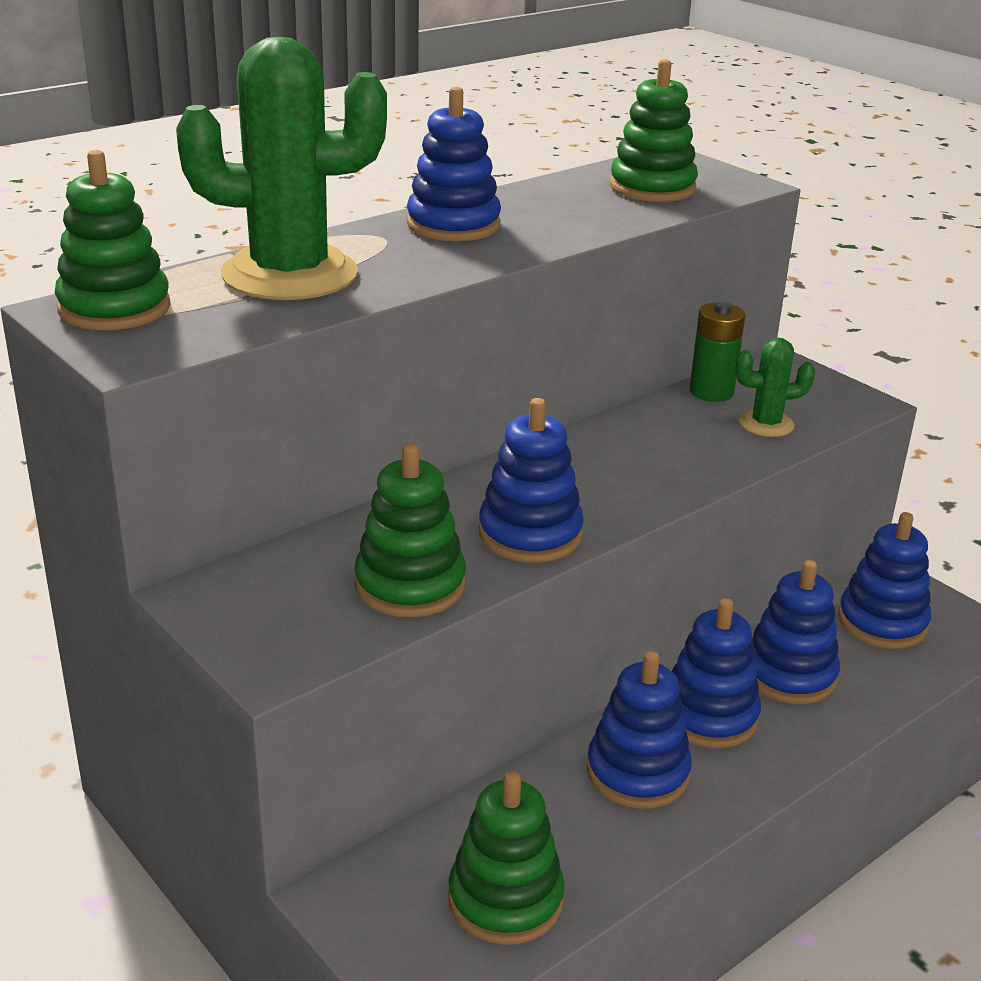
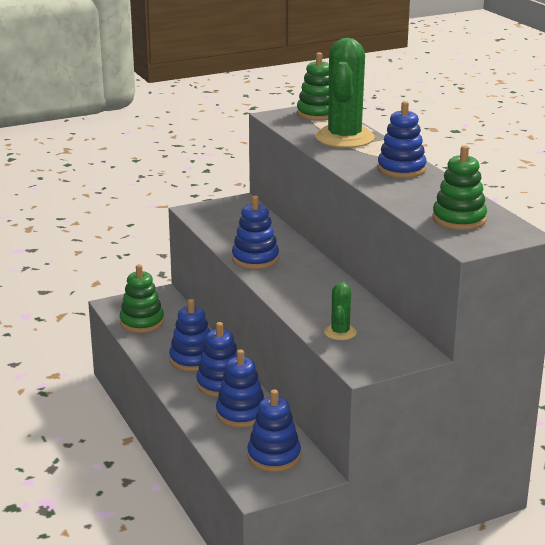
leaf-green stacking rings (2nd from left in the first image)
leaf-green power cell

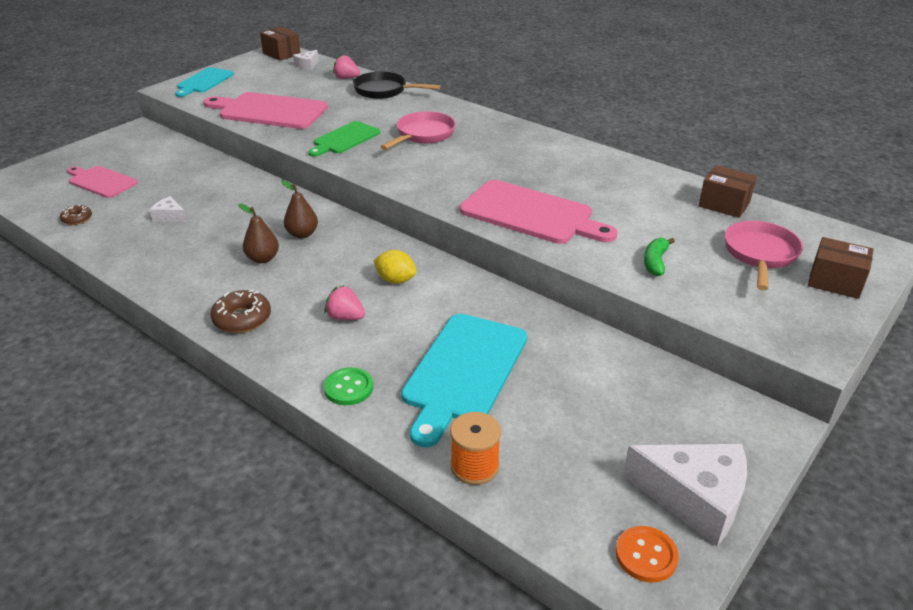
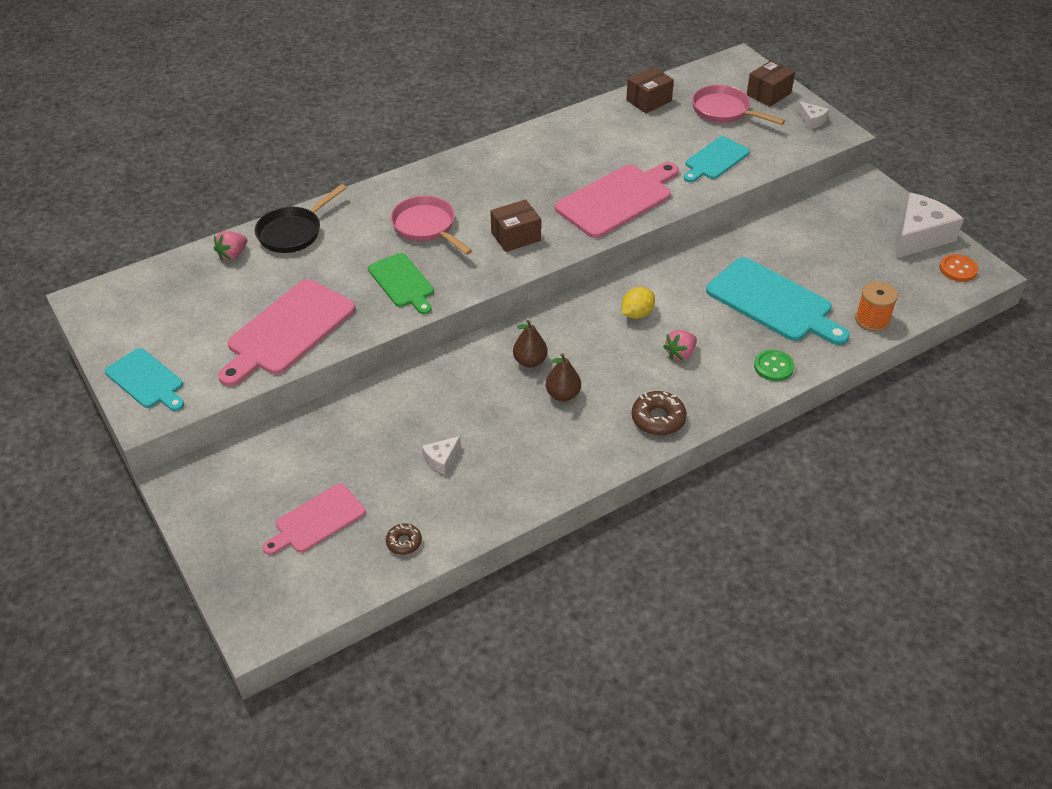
russet package (1st from left)
turquoise bread board (2nd from left)
pure white cheese (2nd from left)

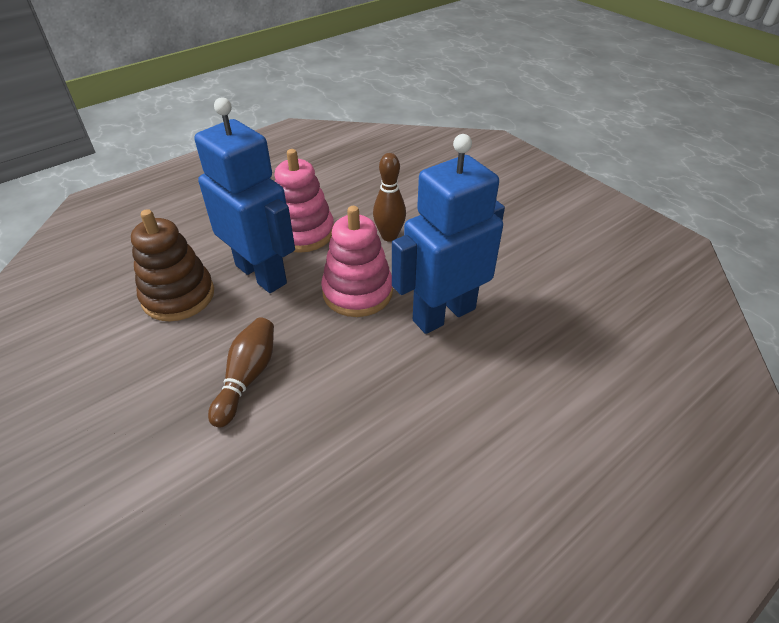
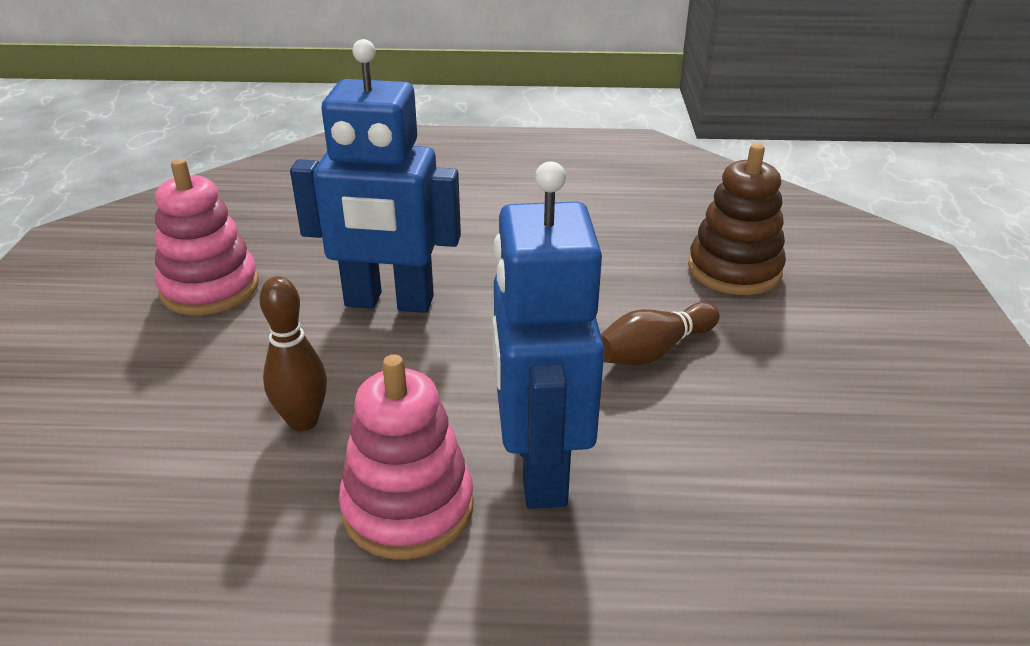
rose-pink stacking rings (1st from left)
russet stacking rings

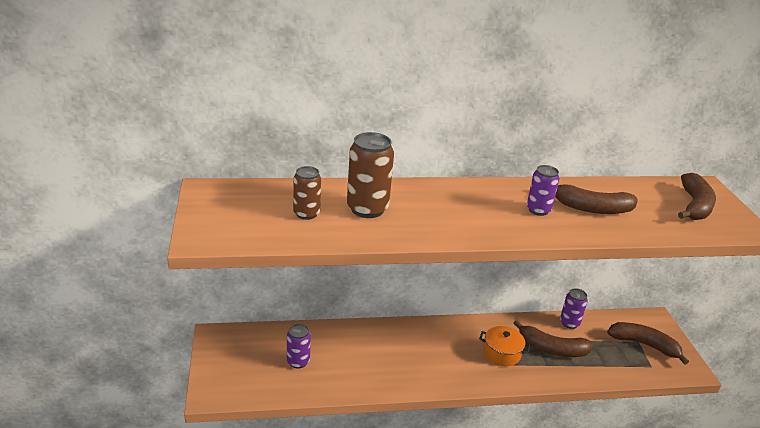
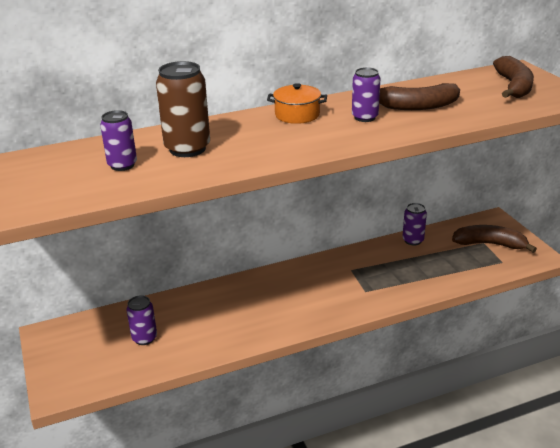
violet can (1st from left)
orange-coloured stockpot
russet toy banana (1st from left in the first image)

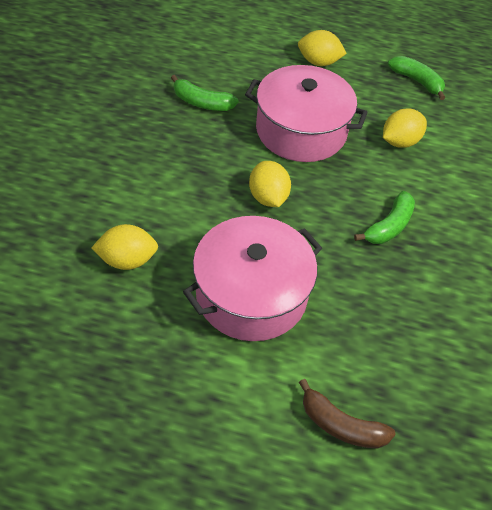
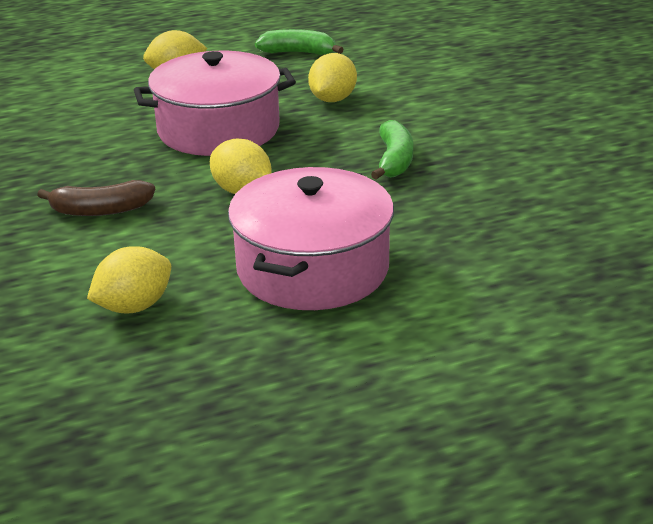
russet toy banana
leaf-green toy banana (1st from left in the first image)

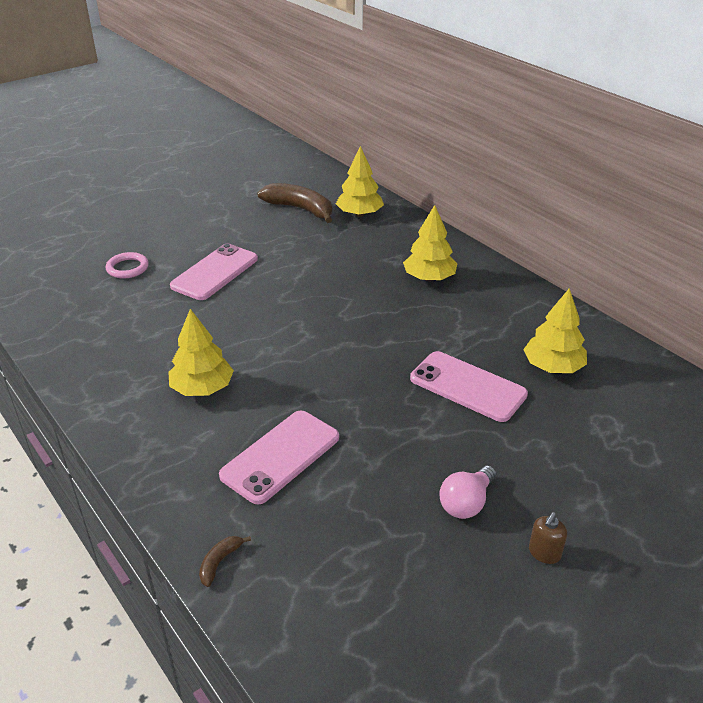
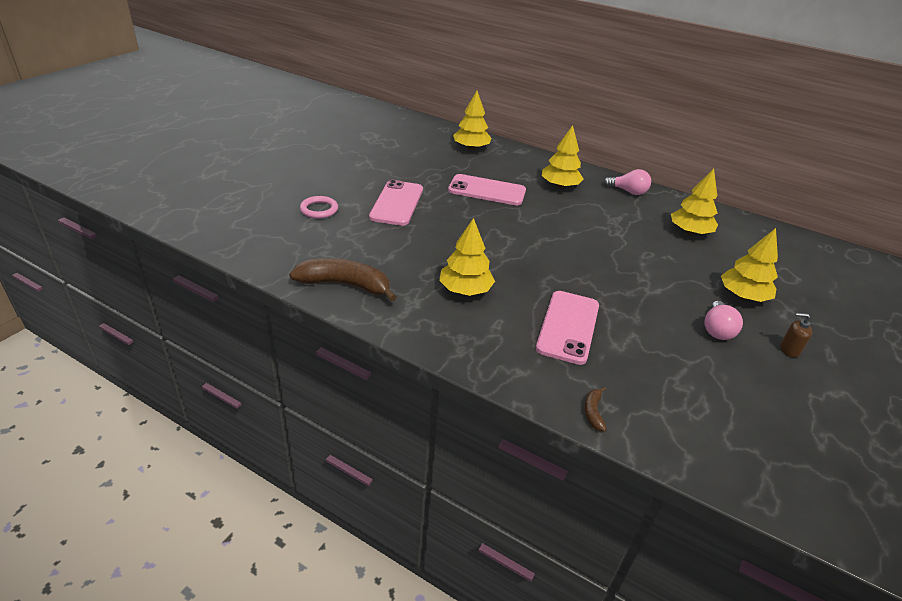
russet toy banana (1st from left)
rose-pink smartphone (2nd from left)
rose-pink bulb (1st from left)
golden toy tree (5th from left)
russet pump bottle

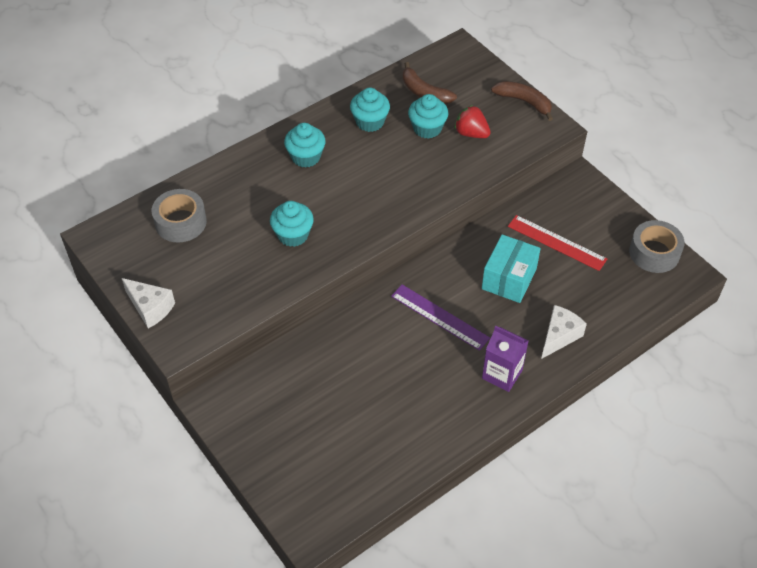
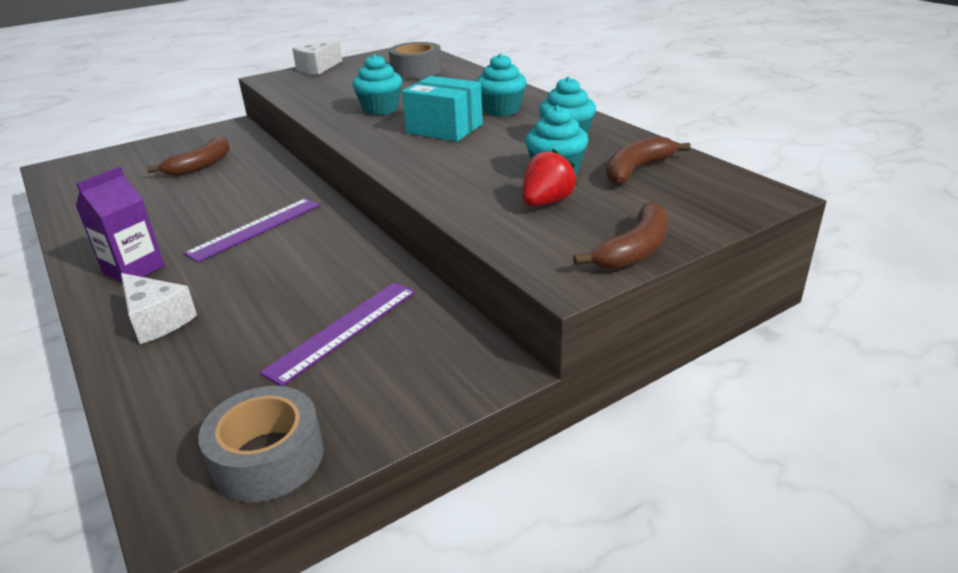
russet toy banana (1st from left)
violet straightedge (2nd from left)
turquoise package

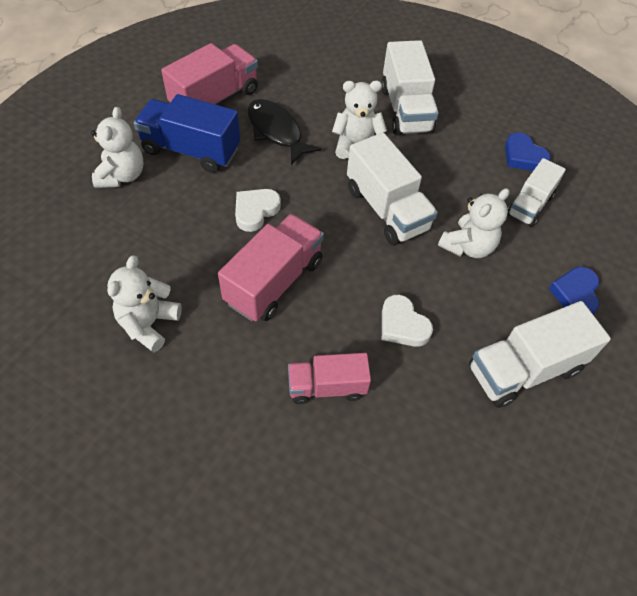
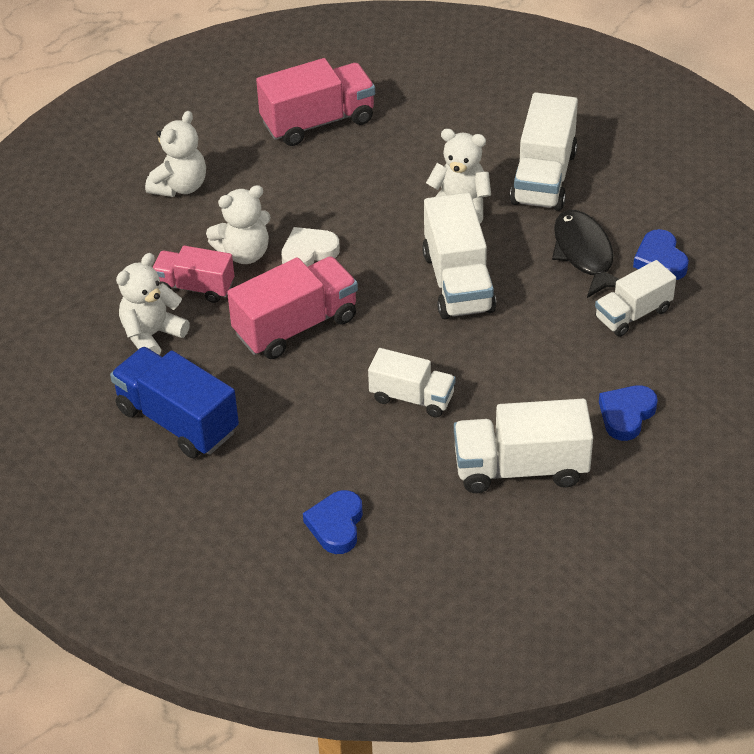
cobalt truck
rose-pink truck (1st from left)
pure white stuffed bear (3rd from left)
cobalt heart (1st from left)
pure white truck (1st from left)
ebony fish

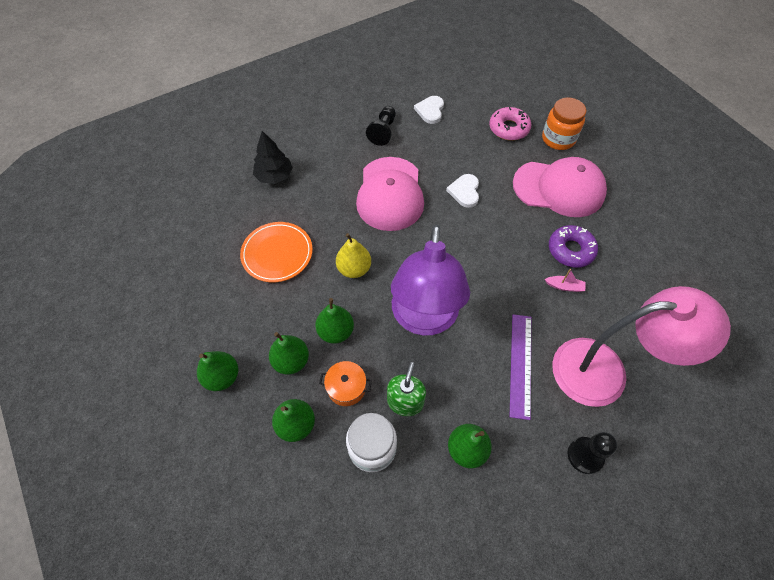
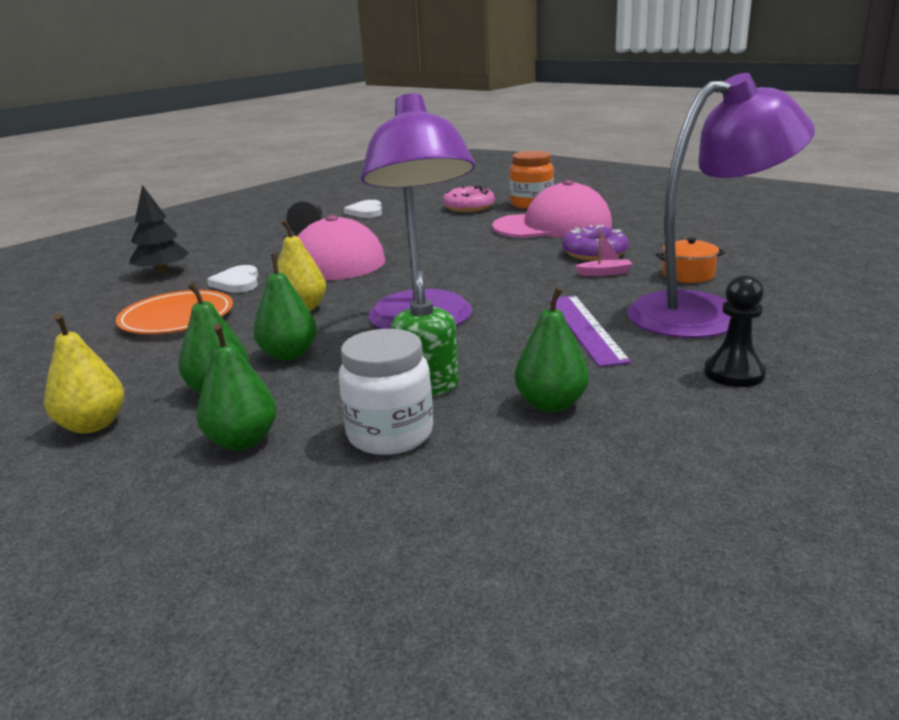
golden pear (1st from left)
pure white heart (1st from left)
violet desk lamp (2nd from left)
orange-coloured stockpot

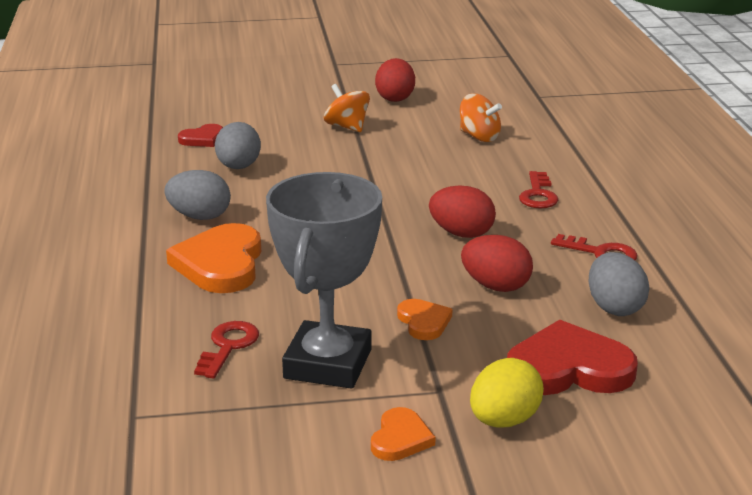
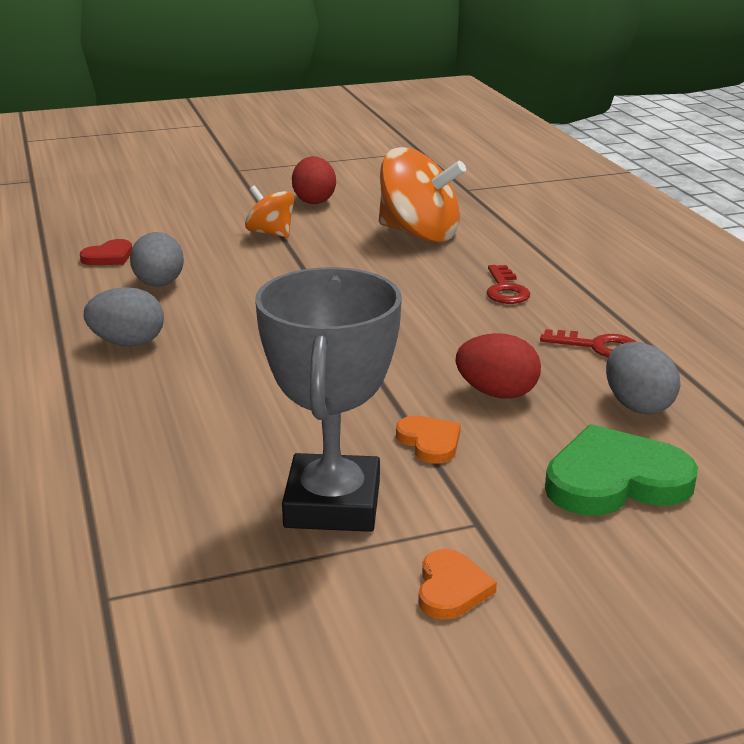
orange-coloured spinning top (2nd from left)
leaf-green heart
orange-coloured heart (1st from left in the first image)
crimson door key (1st from left in the first image)
crimson egg shape (2nd from left in the first image)
golden egg shape

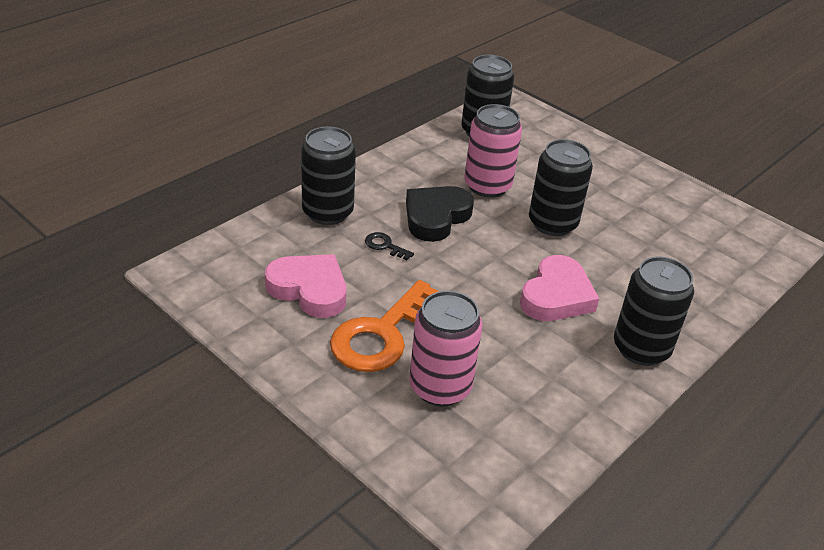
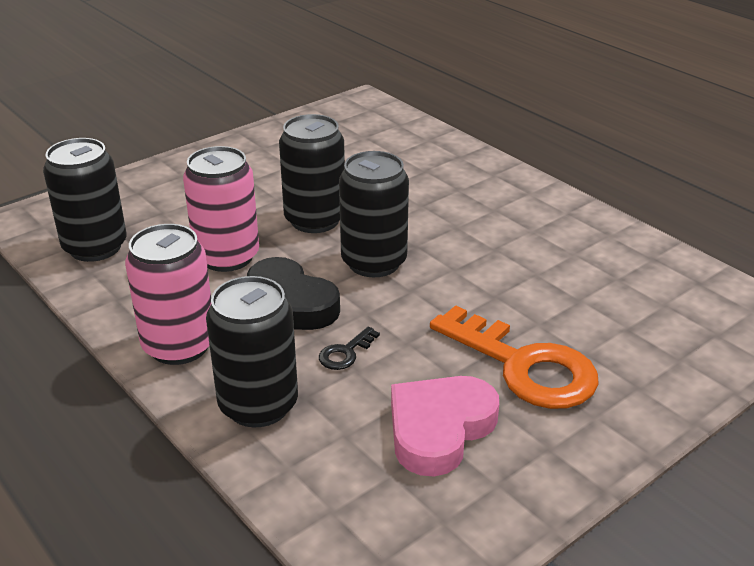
rose-pink can (1st from left)
ebony can (4th from left)
rose-pink heart (2nd from left in the first image)

